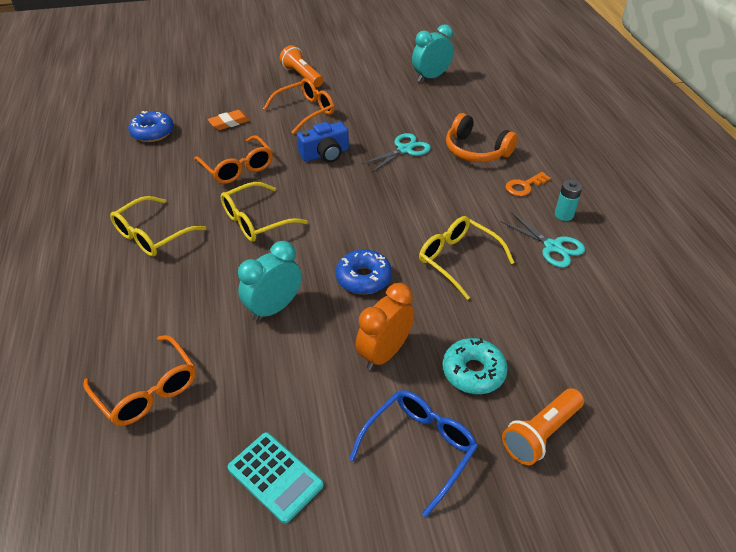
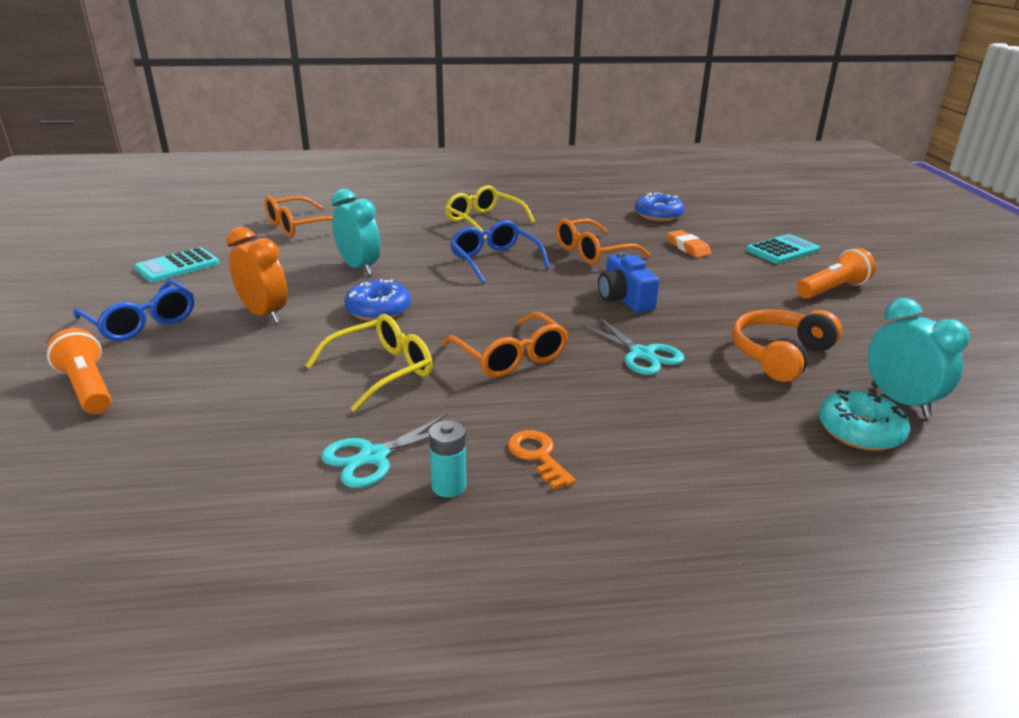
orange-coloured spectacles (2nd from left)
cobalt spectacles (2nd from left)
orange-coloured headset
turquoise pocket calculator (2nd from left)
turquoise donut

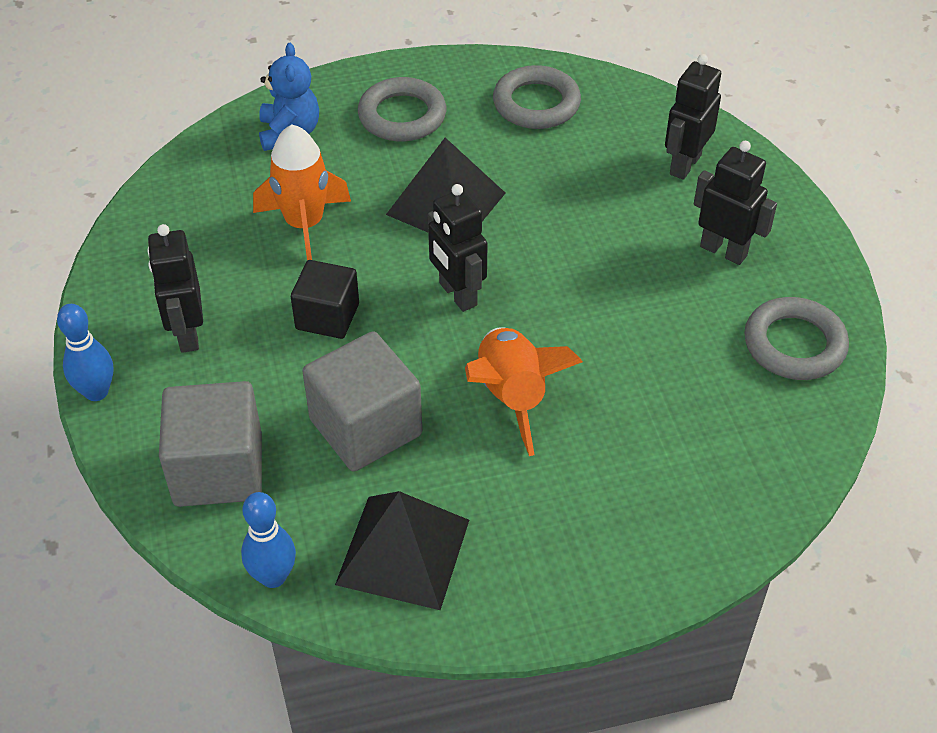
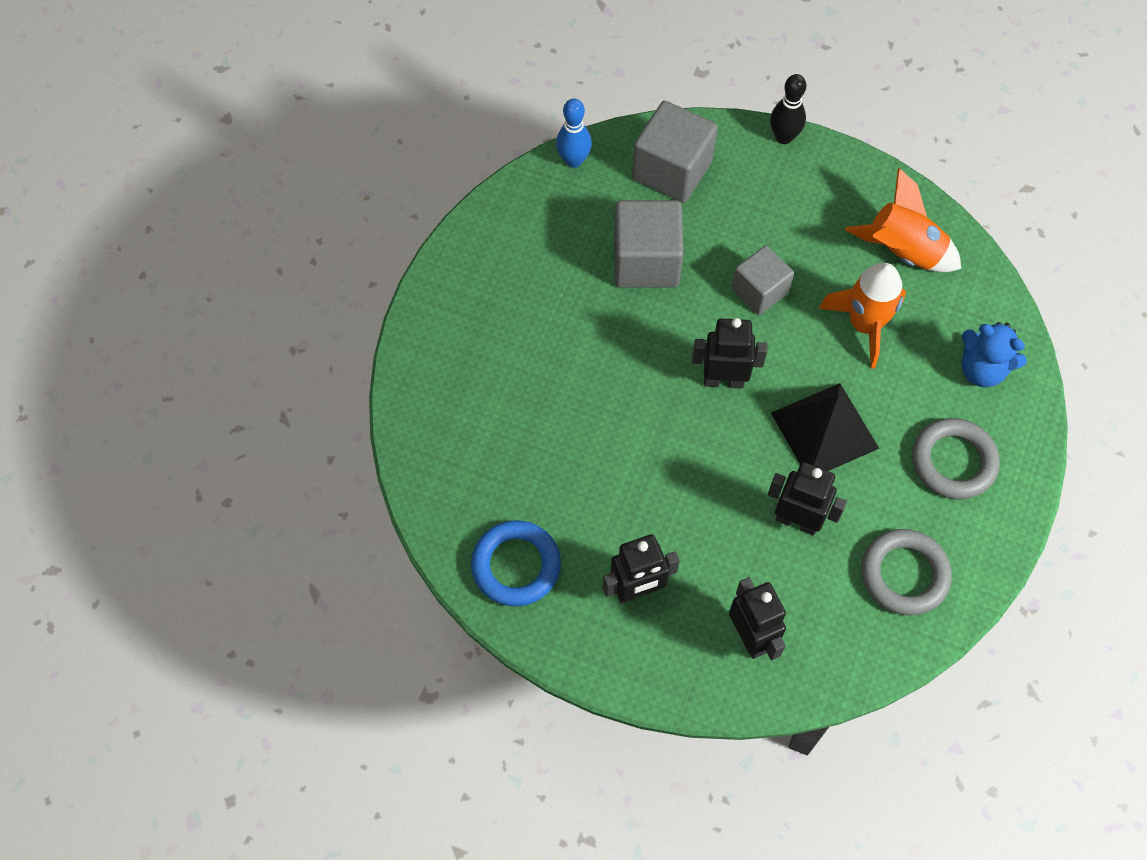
cobalt hoop
grey solid cube (3rd from left)
ebony toy robot (4th from left)
ebony bowling pin
orange-coloured toy rocket (2nd from left)
ebony pyramid shape (1st from left in the first image)

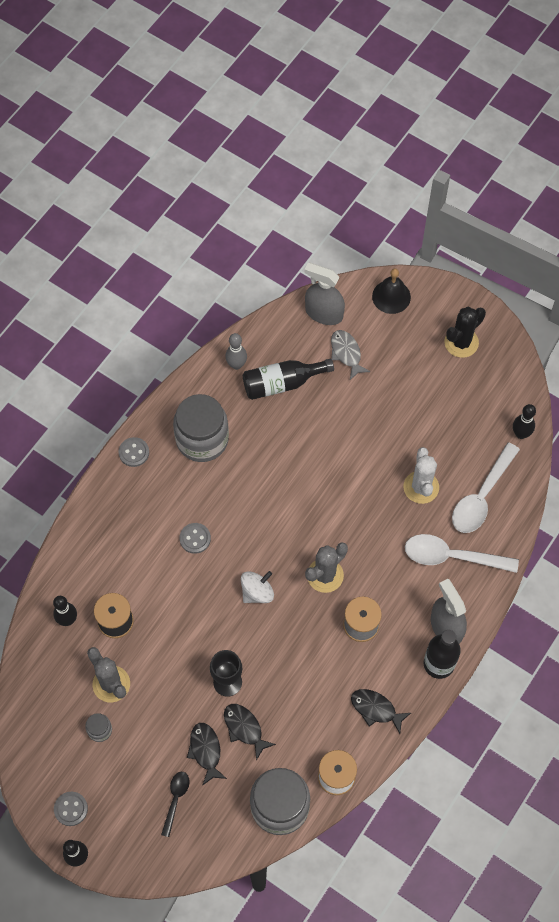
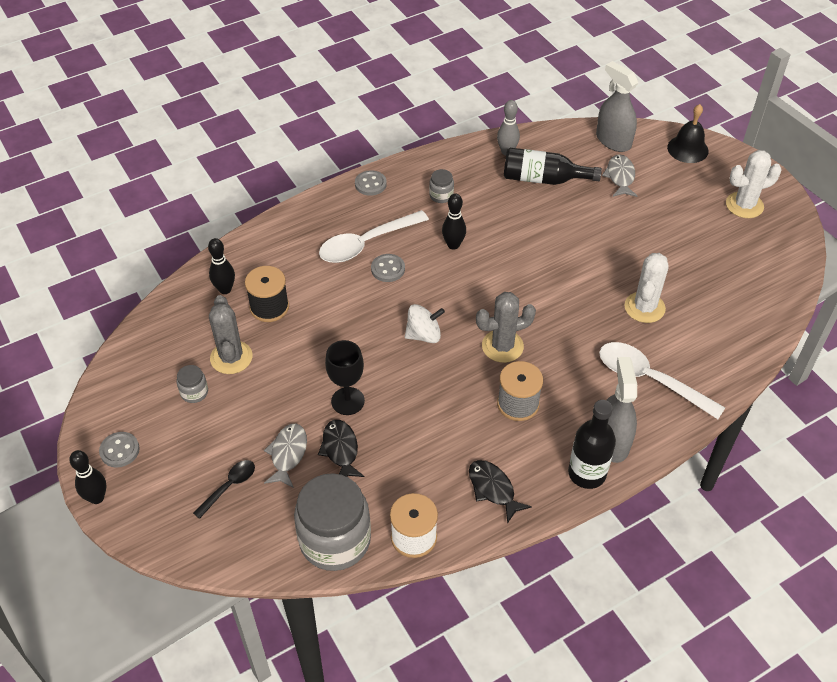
grey fish (1st from left)
pure white teaspoon (1st from left)
grey preserve jar (3rd from left)
ebony bowling pin (3rd from left)
pure white prickly plant (2nd from left)

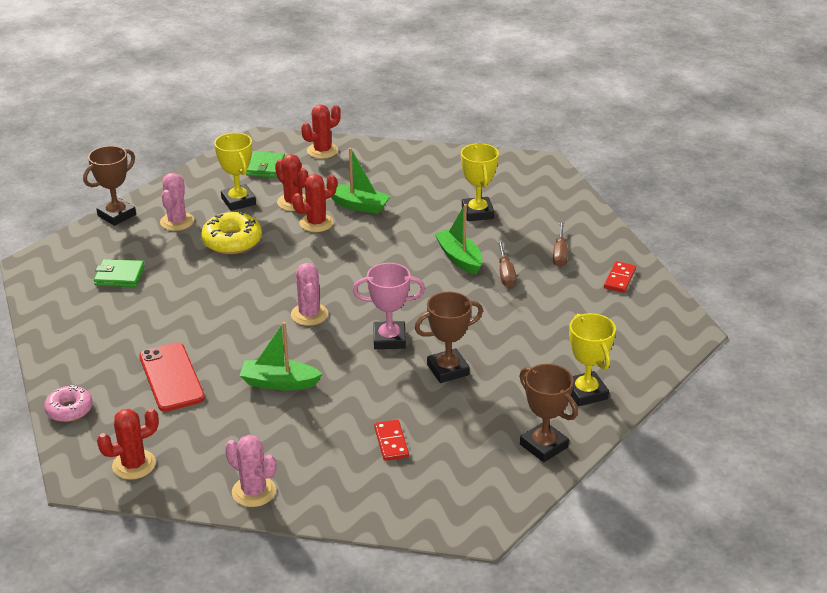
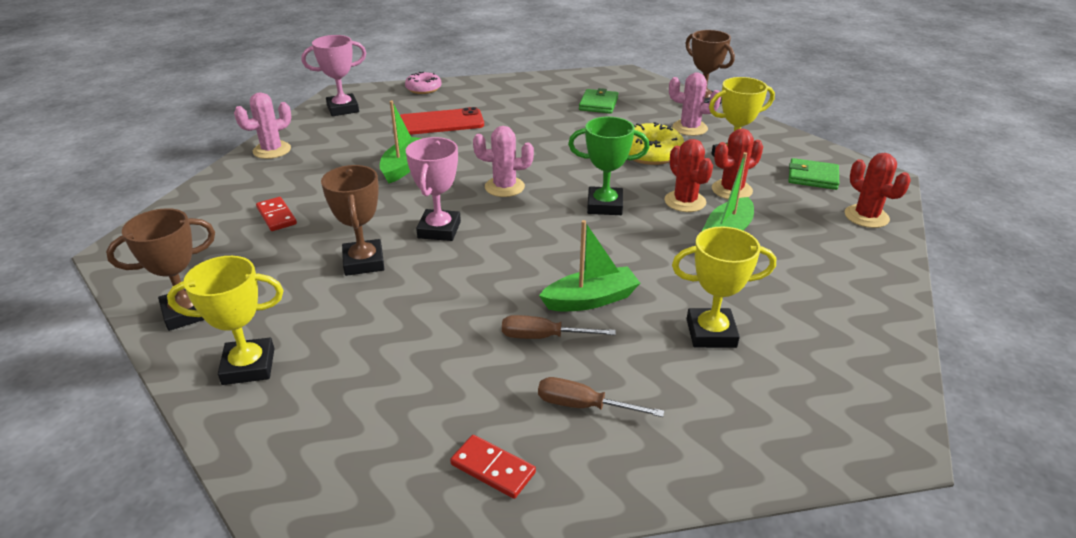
crimson domino piece (1st from left)
rose-pink prize cup (1st from left)
leaf-green prize cup

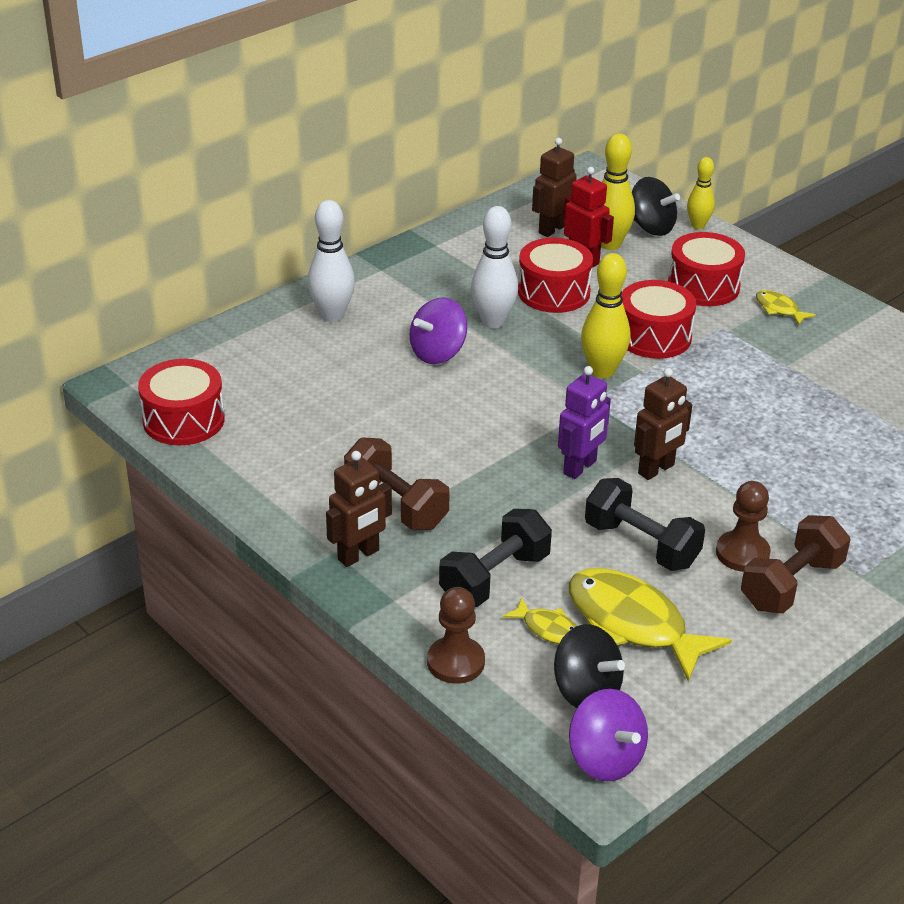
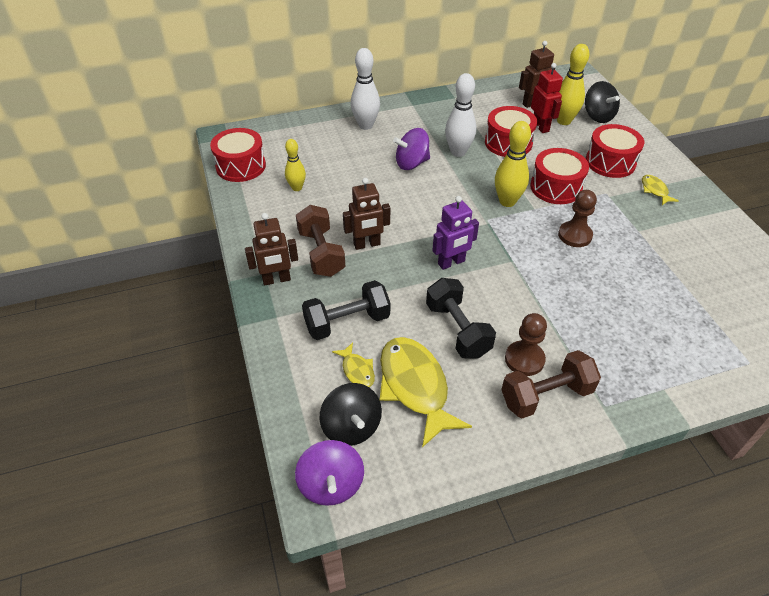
golden bowling pin (1st from left)
russet toy robot (2nd from left)
russet chess pawn (2nd from left)

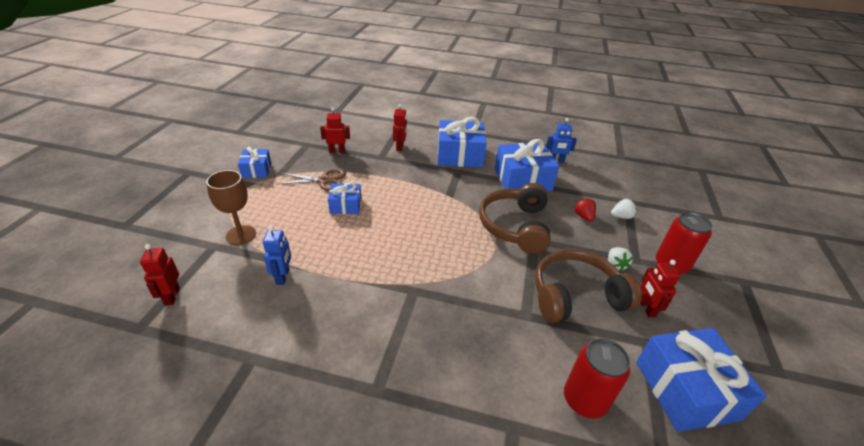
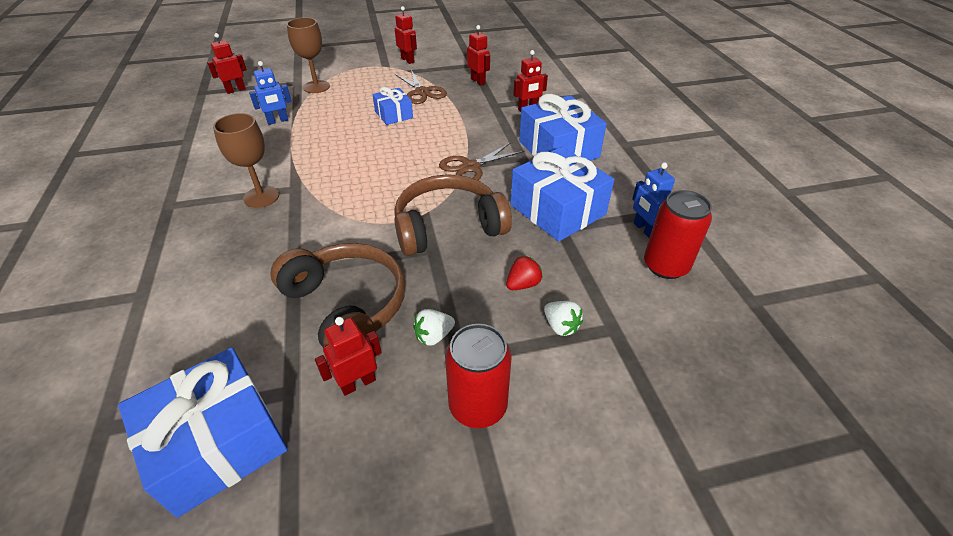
russet goblet (1st from left)
crimson toy robot (3rd from left)
russet scissors (2nd from left)
crimson can (2nd from left)

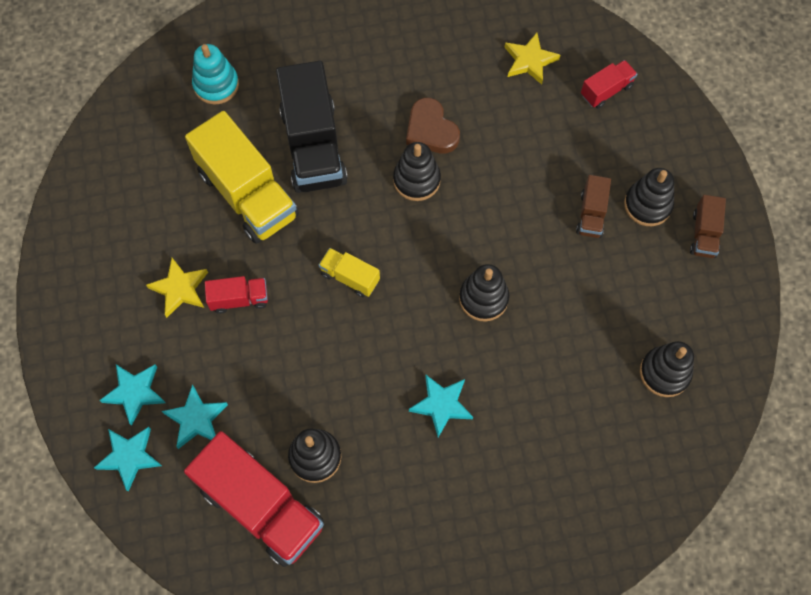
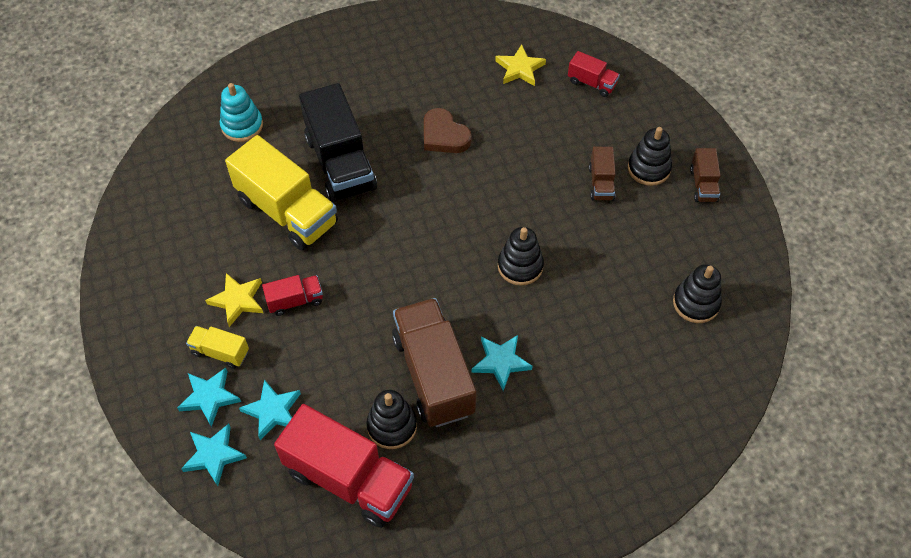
golden truck (1st from left)
russet truck (1st from left)
crimson truck (3rd from left)
ebony stacking rings (2nd from left in the first image)

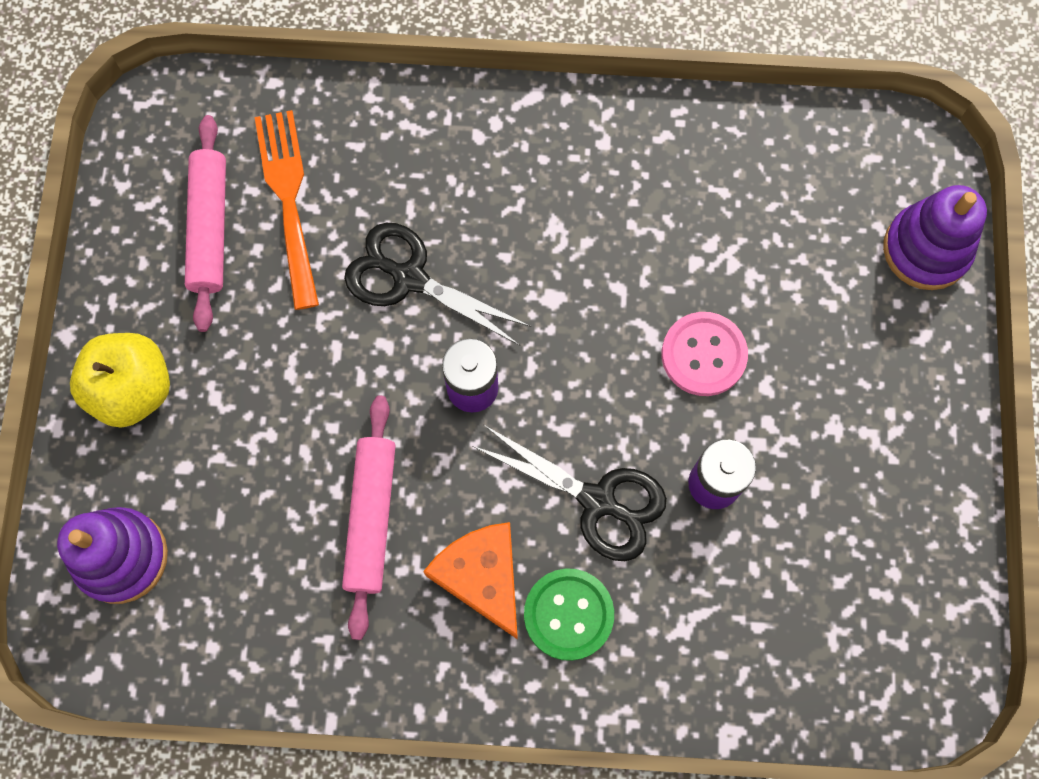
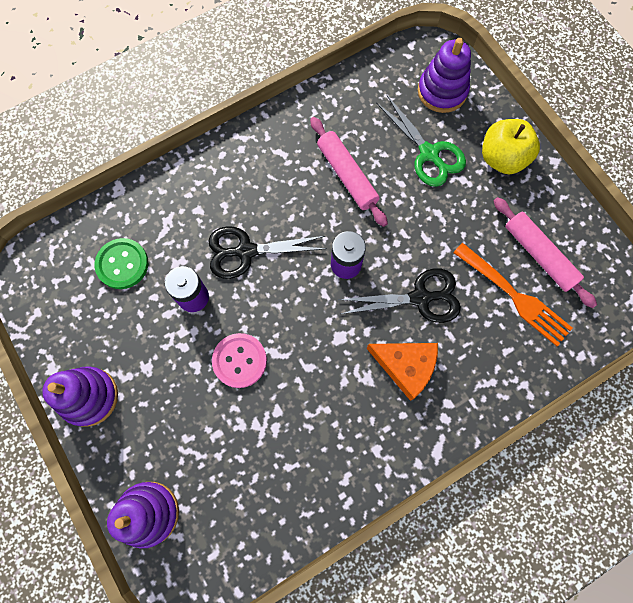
violet stacking rings (1st from left)
leaf-green sewing button
orange-coloured cheese
leaf-green scissors

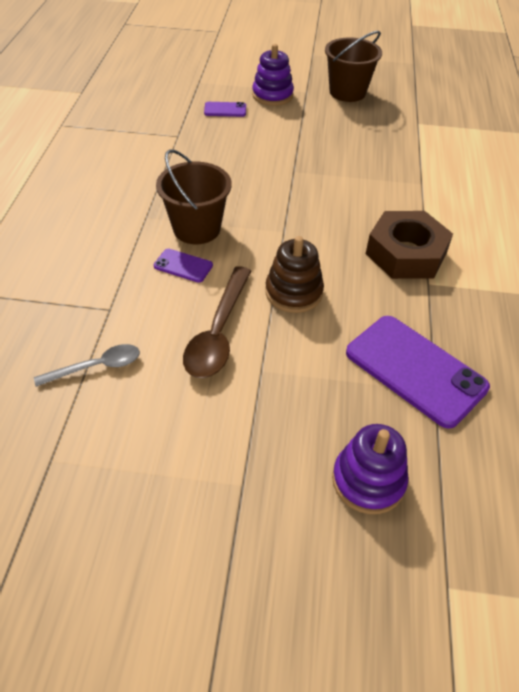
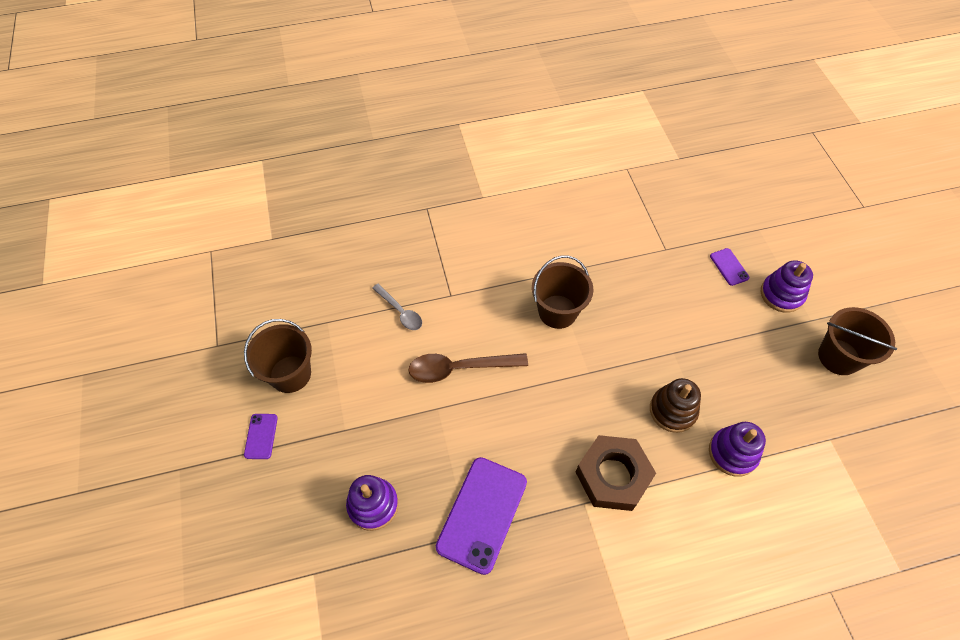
russet bucket (1st from left)
violet smartphone (1st from left)
russet stacking rings
violet stacking rings (2nd from left)

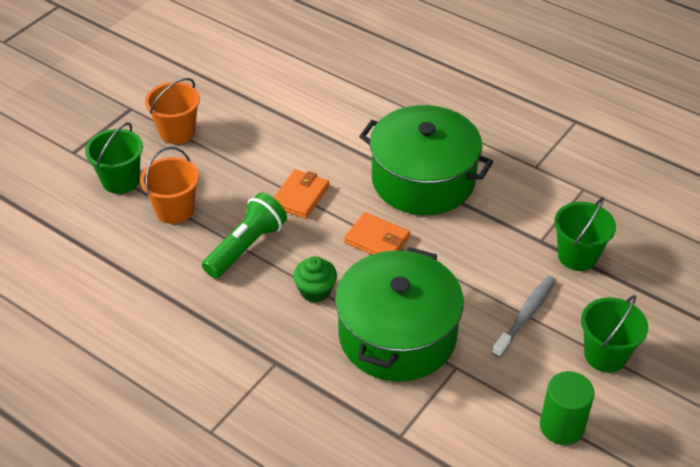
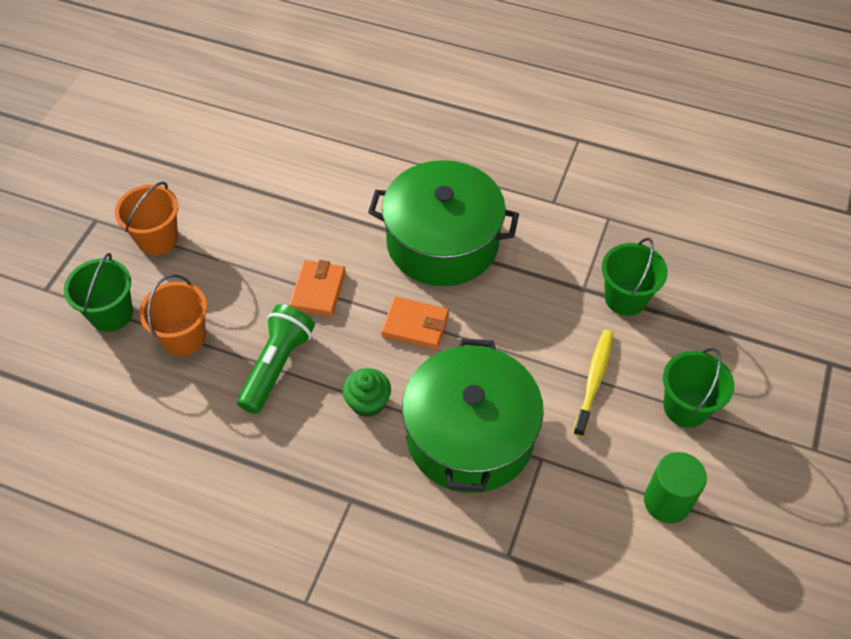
golden dental brush

